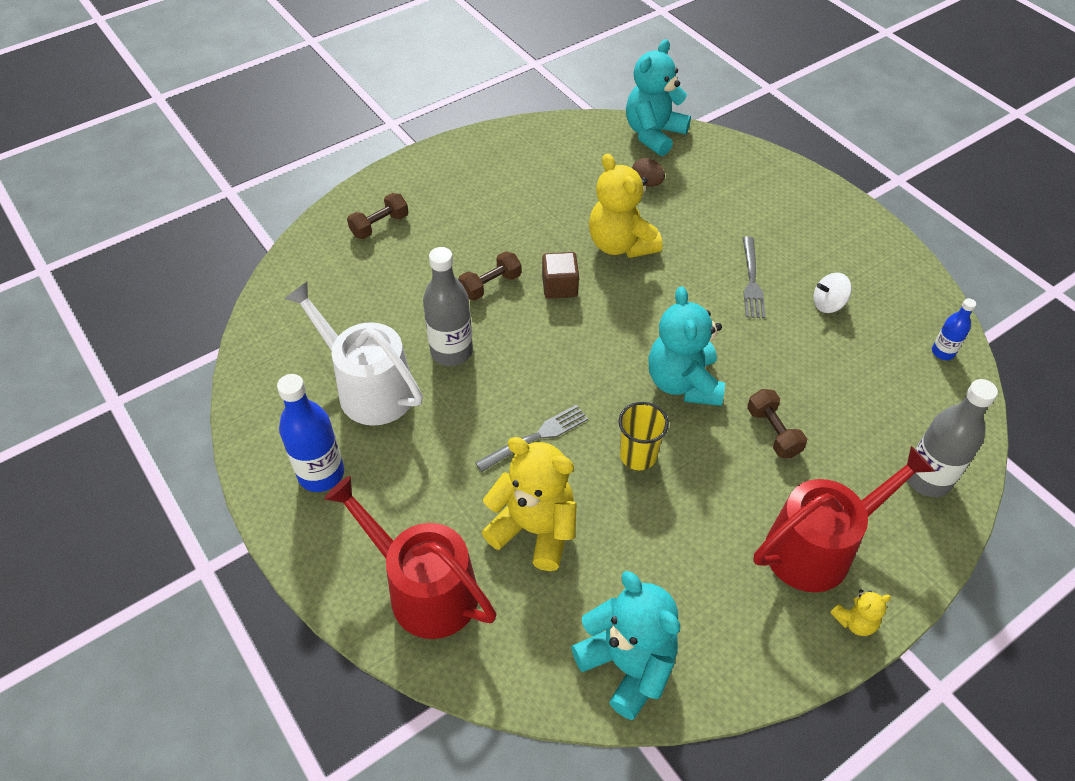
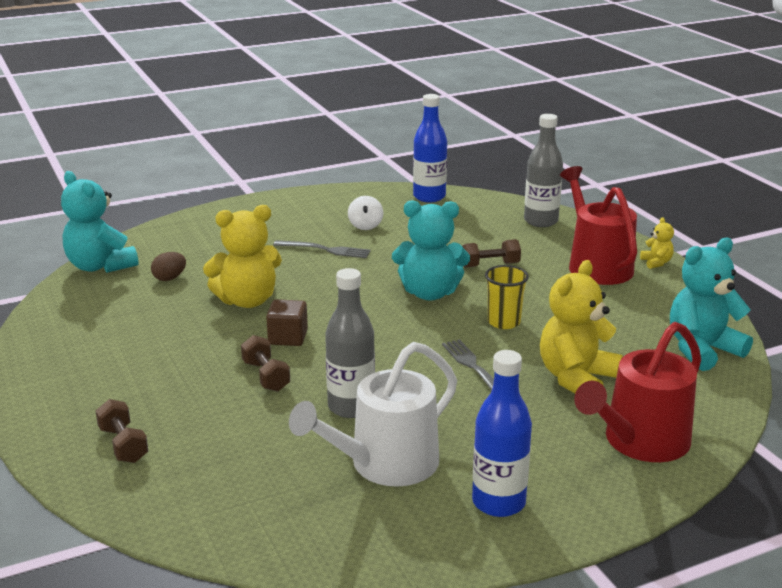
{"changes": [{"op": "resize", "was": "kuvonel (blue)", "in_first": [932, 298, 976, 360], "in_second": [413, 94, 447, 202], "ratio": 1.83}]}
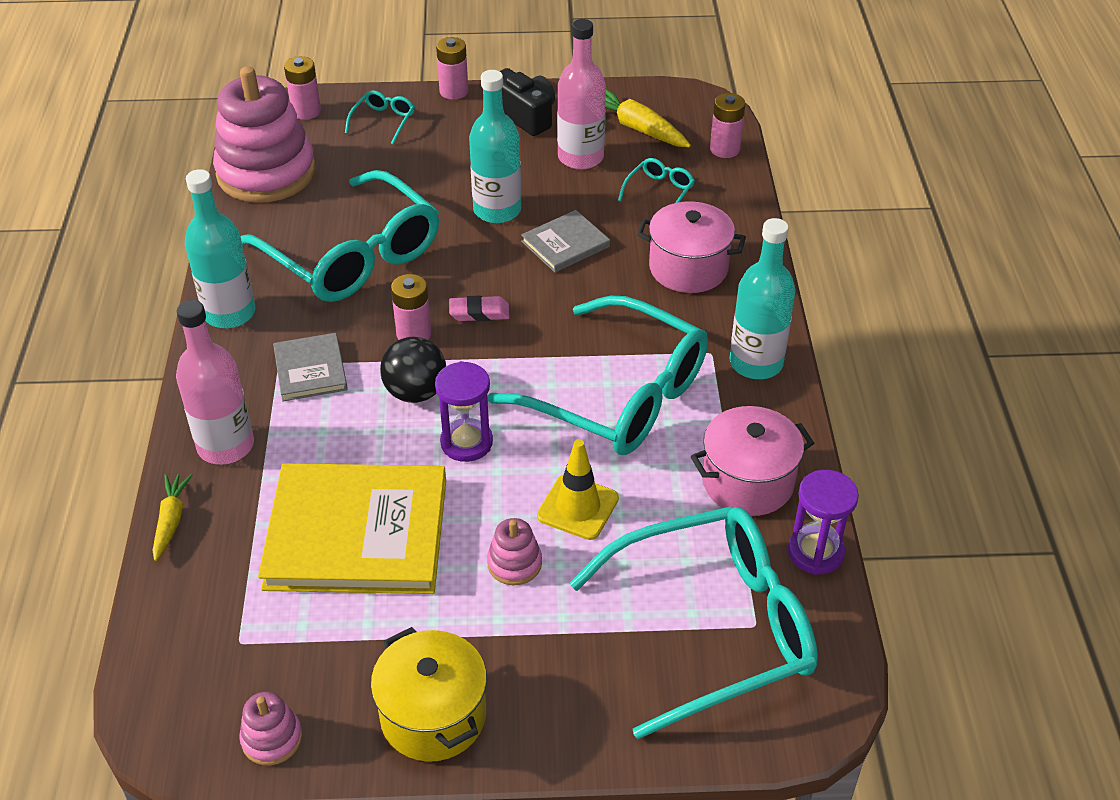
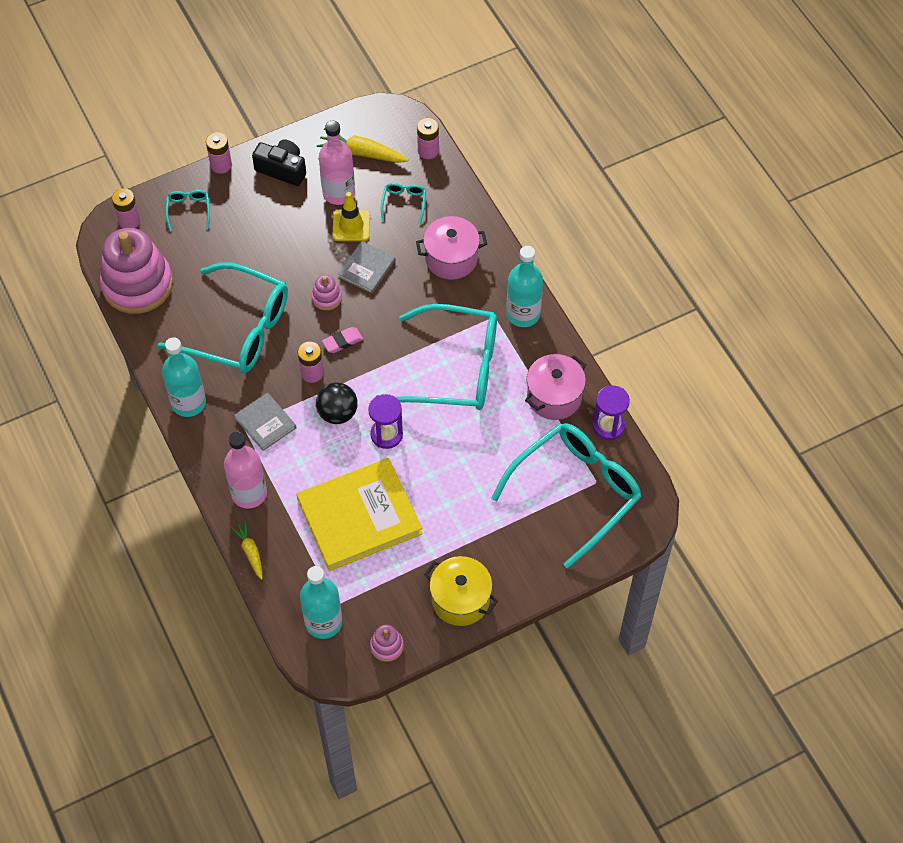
{"changes": [{"op": "move", "was": "kuvonel (turquoise)", "in_first": [469, 70, 521, 223], "in_second": [300, 566, 342, 639]}, {"op": "move", "was": "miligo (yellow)", "in_first": [537, 439, 619, 540], "in_second": [332, 192, 370, 241]}, {"op": "move", "was": "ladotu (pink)", "in_first": [487, 518, 542, 585], "in_second": [311, 275, 342, 311]}]}
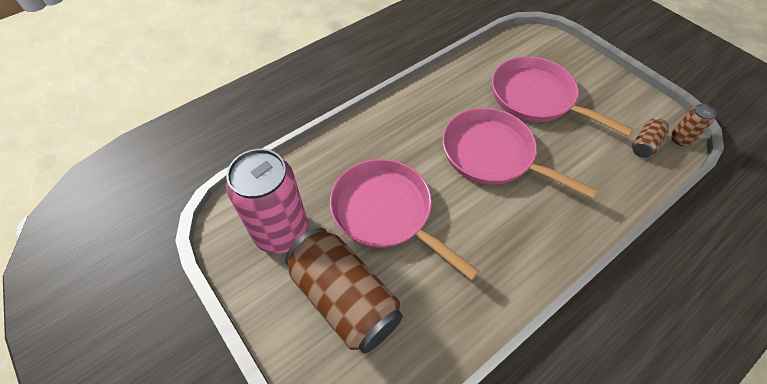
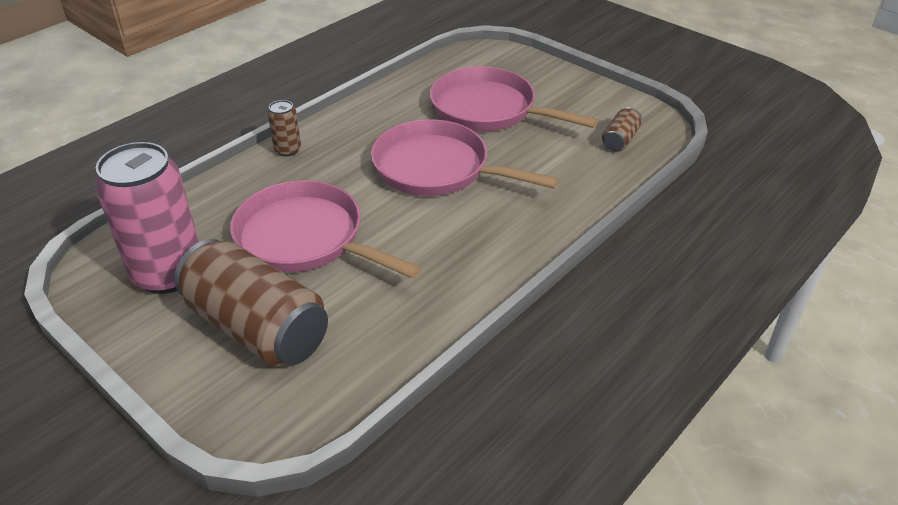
{"changes": [{"op": "move", "was": "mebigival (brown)", "in_first": [671, 104, 716, 146], "in_second": [268, 100, 301, 156]}]}
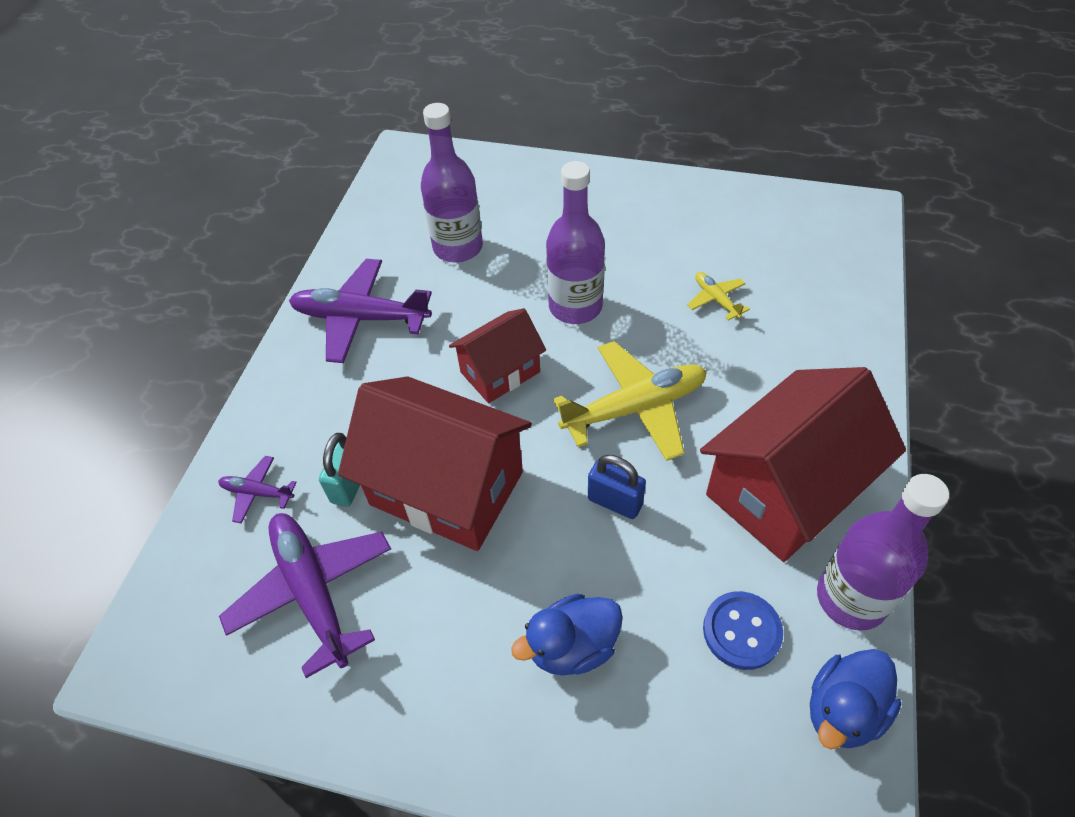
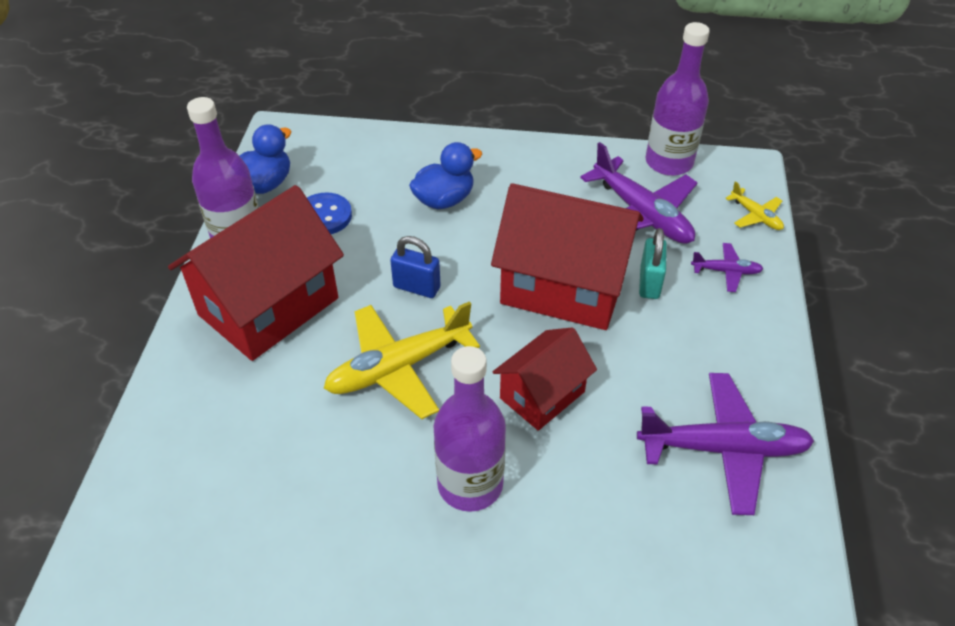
{"changes": [{"op": "move", "was": "kuvonel (purple)", "in_first": [421, 103, 483, 263], "in_second": [646, 22, 710, 176]}, {"op": "move", "was": "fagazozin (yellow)", "in_first": [687, 272, 750, 321], "in_second": [725, 181, 784, 230]}]}
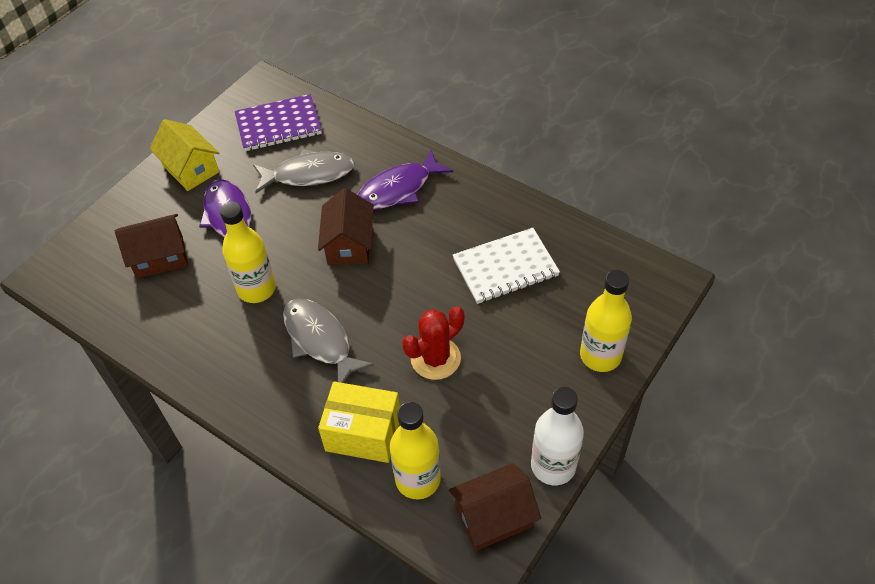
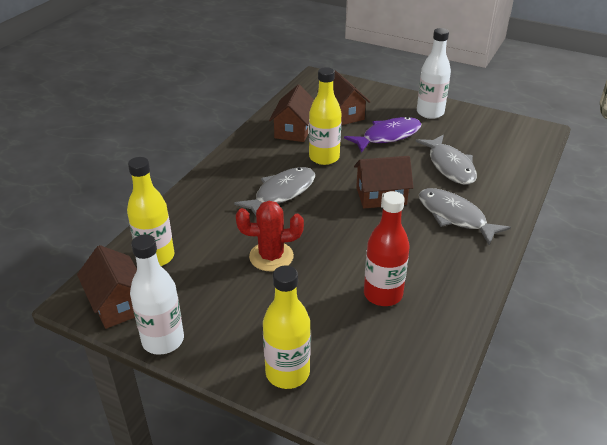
{"changes": [{"op": "delete", "was": "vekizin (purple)", "in_first": [235, 94, 322, 151]}, {"op": "replace", "was": "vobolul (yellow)", "now": "kuvonel (white)", "in_first": [149, 119, 219, 191], "in_second": [417, 28, 451, 119]}, {"op": "recolor", "was": "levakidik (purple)", "now": "levakidik (grey)", "in_first": [357, 150, 453, 210], "in_second": [419, 188, 511, 245]}, {"op": "replace", "was": "vekizin (white)", "now": "kuvonel (red)", "in_first": [453, 228, 560, 304], "in_second": [364, 191, 410, 306]}, {"op": "rotate", "was": "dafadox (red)", "in_first": [402, 306, 464, 380], "in_second": [236, 201, 304, 271], "clockwise": -45}, {"op": "delete", "was": "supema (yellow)", "in_first": [318, 381, 400, 463]}, {"op": "insert", "now": "vobolul (brown)", "in_second": [269, 84, 314, 142]}]}
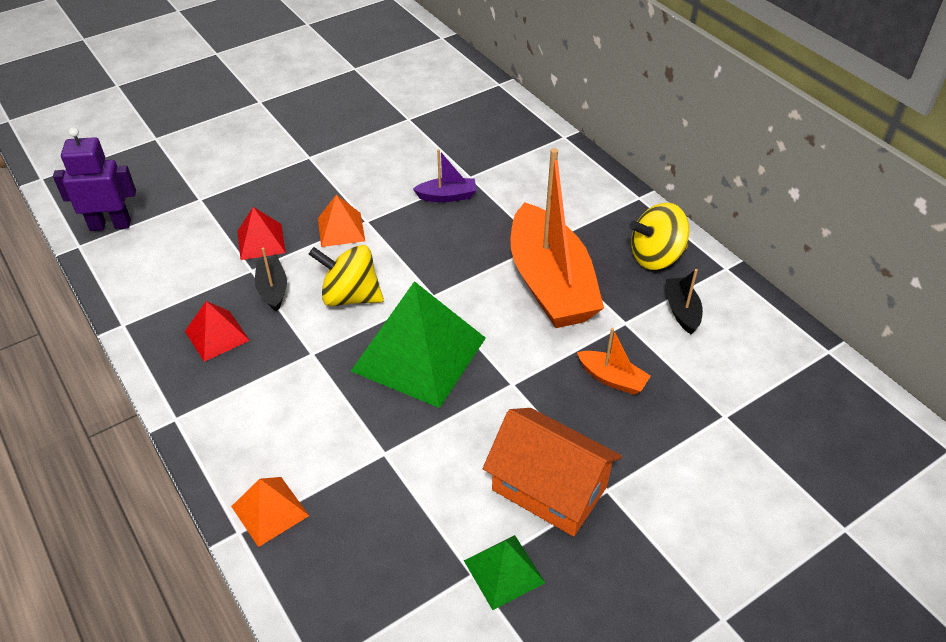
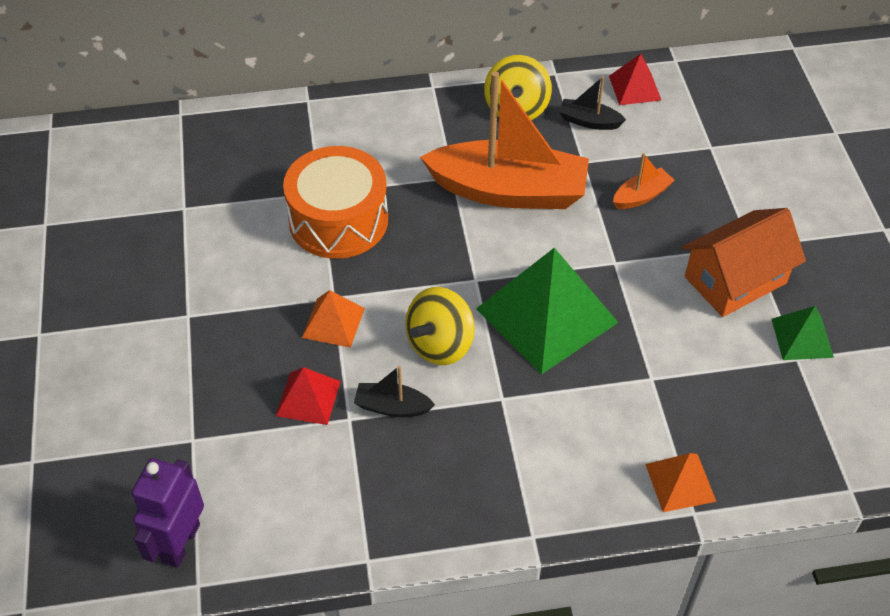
{"changes": [{"op": "replace", "was": "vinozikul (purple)", "now": "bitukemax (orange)", "in_first": [413, 149, 477, 202], "in_second": [283, 146, 388, 259]}, {"op": "move", "was": "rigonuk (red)", "in_first": [185, 301, 250, 362], "in_second": [609, 54, 661, 105]}]}
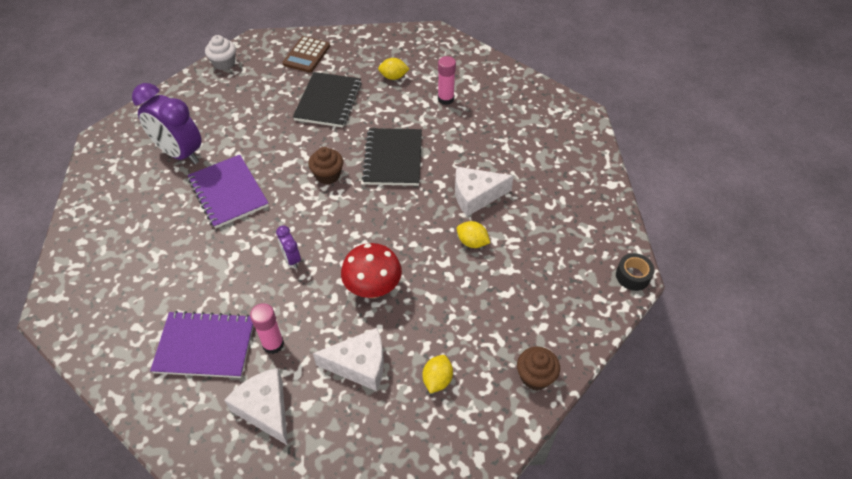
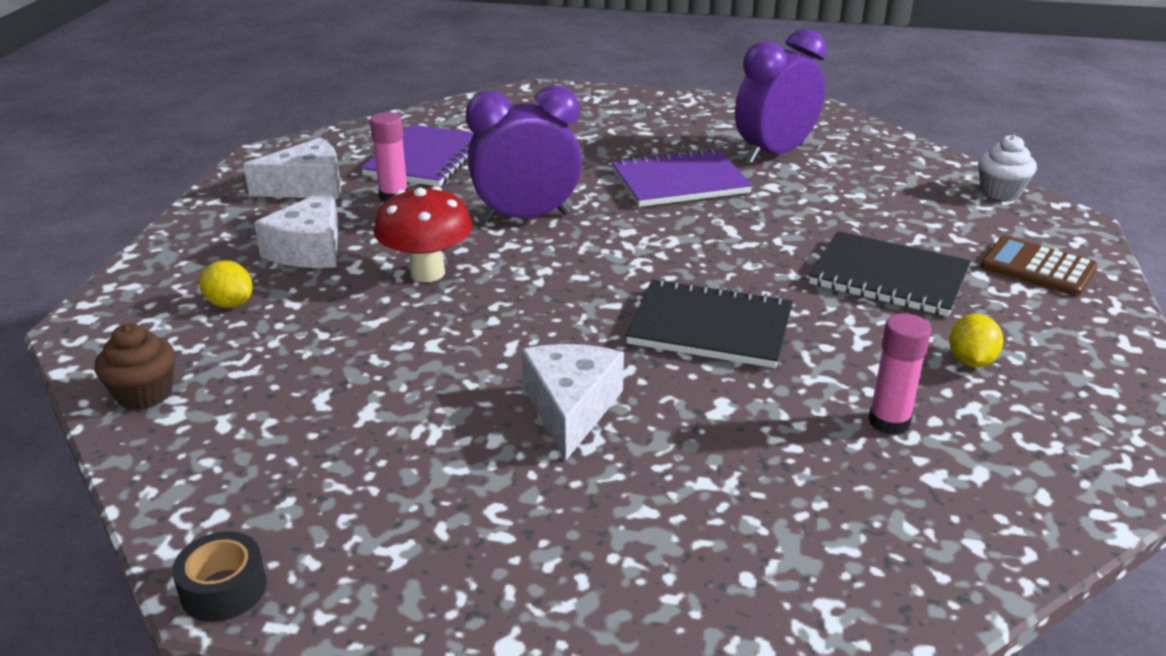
{"changes": [{"op": "delete", "was": "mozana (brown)", "in_first": [308, 147, 343, 184]}, {"op": "delete", "was": "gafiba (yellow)", "in_first": [457, 221, 490, 248]}, {"op": "resize", "was": "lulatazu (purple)", "in_first": [276, 225, 301, 268], "in_second": [466, 85, 582, 223], "ratio": 2.18}]}
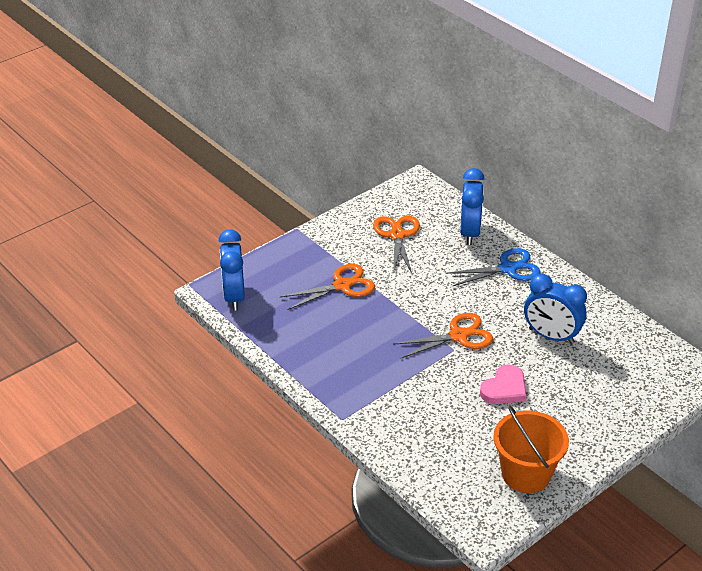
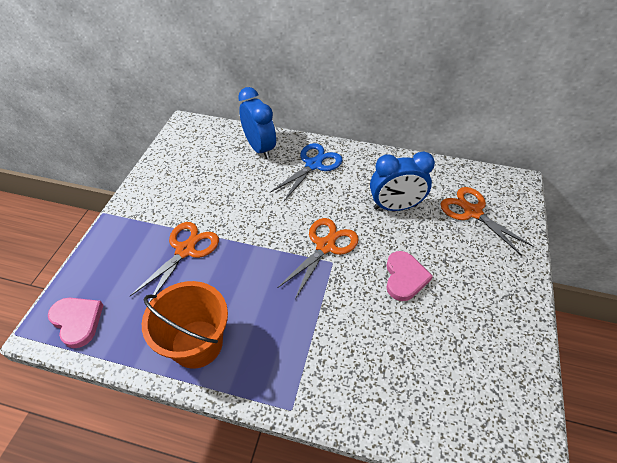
{"changes": [{"op": "move", "was": "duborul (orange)", "in_first": [373, 216, 420, 273], "in_second": [441, 187, 534, 256]}, {"op": "replace", "was": "lulatazu (blue)", "now": "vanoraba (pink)", "in_first": [218, 229, 245, 311], "in_second": [48, 298, 103, 348]}, {"op": "move", "was": "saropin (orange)", "in_first": [493, 406, 569, 493], "in_second": [142, 281, 228, 369]}]}
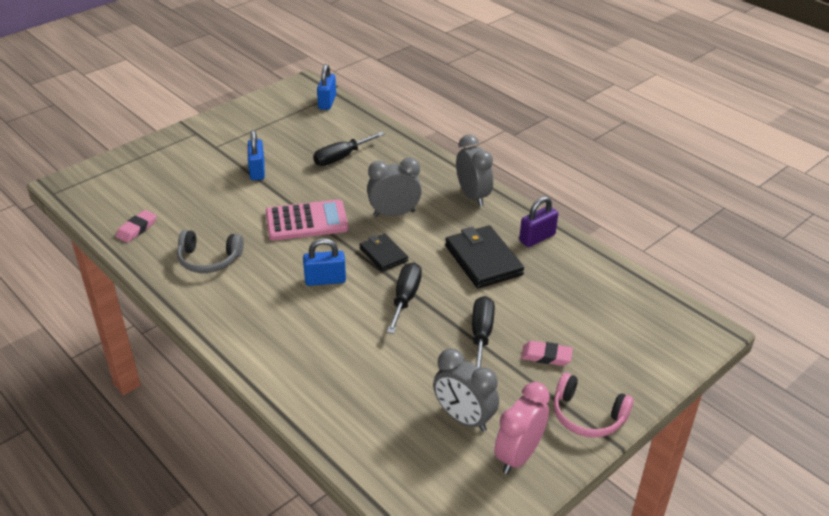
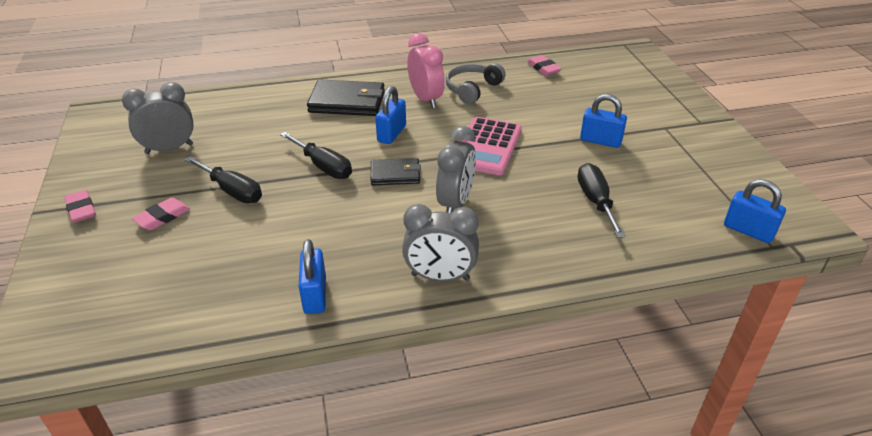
{"changes": [{"op": "recolor", "was": "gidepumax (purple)", "now": "gidepumax (blue)", "in_first": [519, 196, 558, 247], "in_second": [298, 239, 326, 314]}, {"op": "move", "was": "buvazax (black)", "in_first": [445, 225, 524, 289], "in_second": [307, 80, 385, 116]}, {"op": "replace", "was": "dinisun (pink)", "now": "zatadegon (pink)", "in_first": [554, 373, 634, 438], "in_second": [64, 190, 96, 222]}, {"op": "move", "was": "lulatazu (pink)", "in_first": [494, 382, 550, 474], "in_second": [407, 33, 445, 108]}]}
